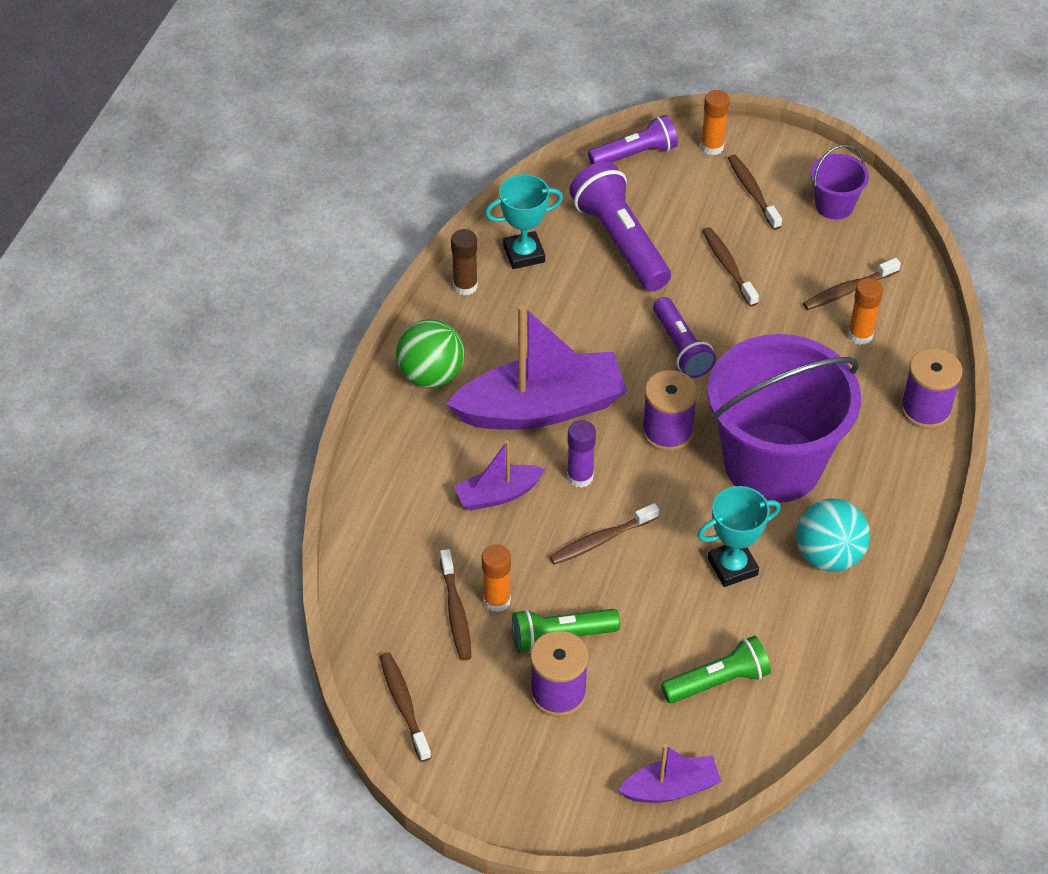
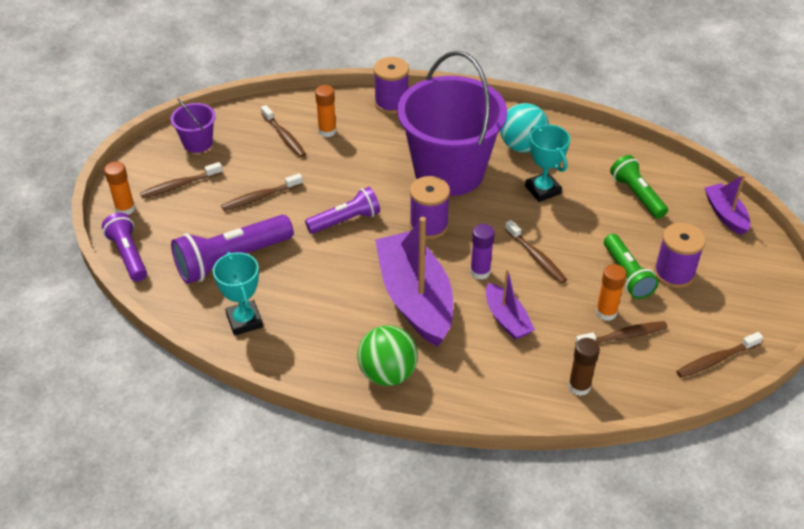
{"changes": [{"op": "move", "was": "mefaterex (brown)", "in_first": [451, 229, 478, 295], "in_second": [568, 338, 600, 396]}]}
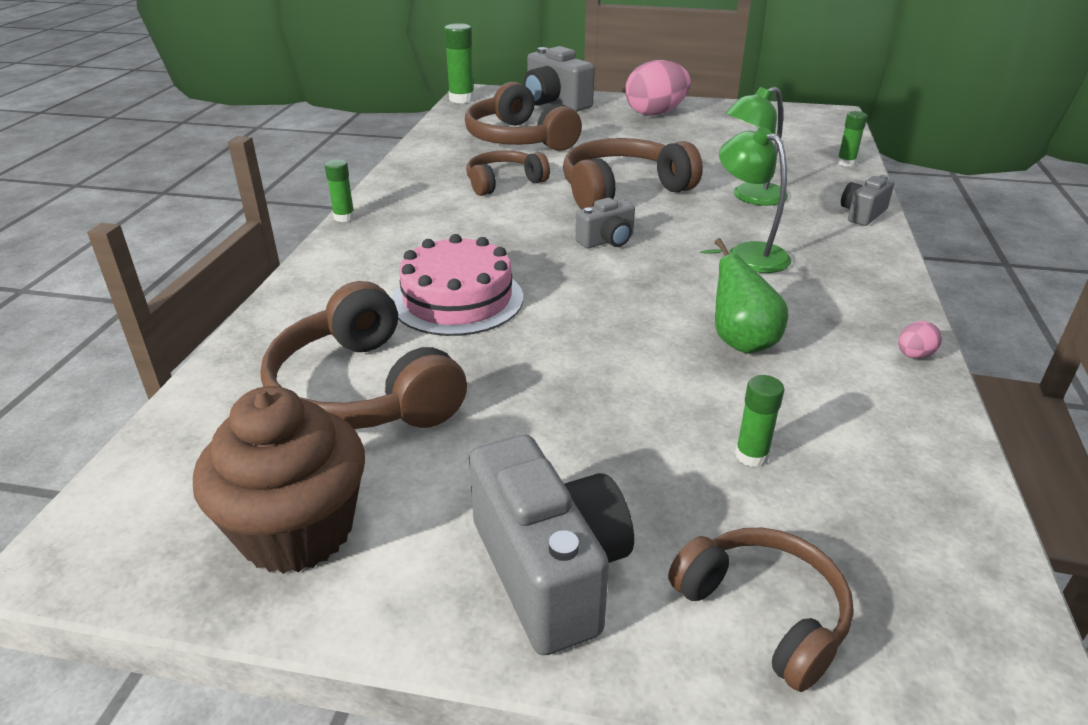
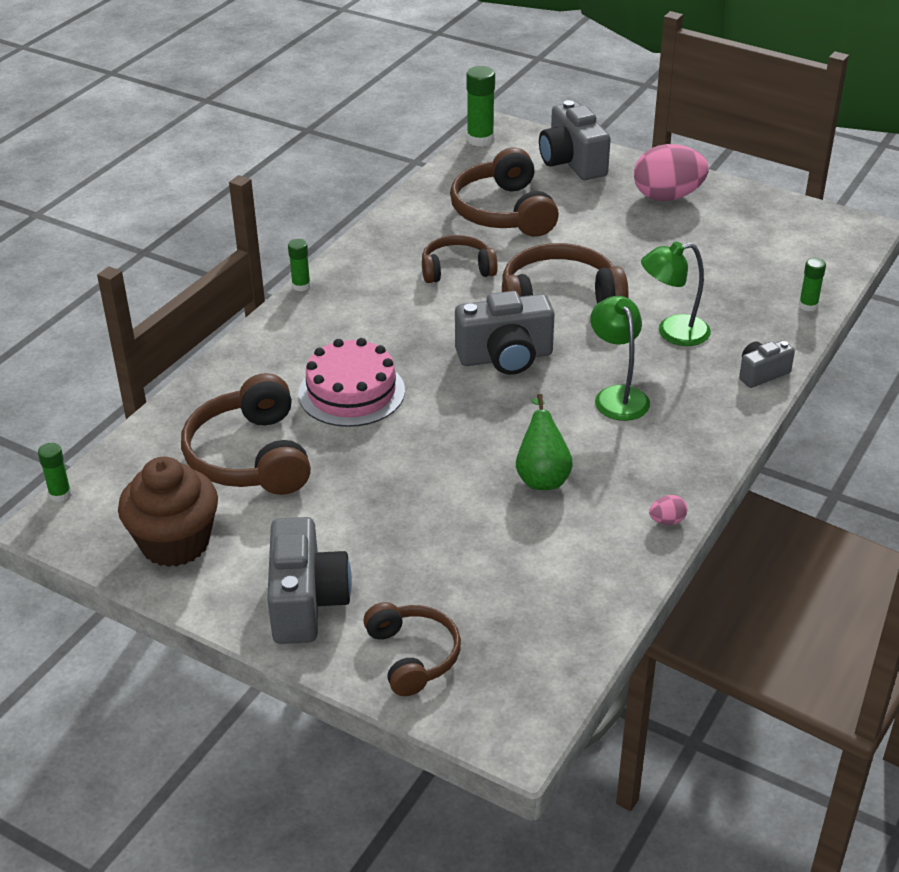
{"changes": [{"op": "resize", "was": "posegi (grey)", "in_first": [575, 198, 635, 248], "in_second": [455, 291, 555, 375], "ratio": 1.82}, {"op": "move", "was": "mefaterex (green)", "in_first": [735, 375, 784, 467], "in_second": [38, 443, 72, 502]}]}
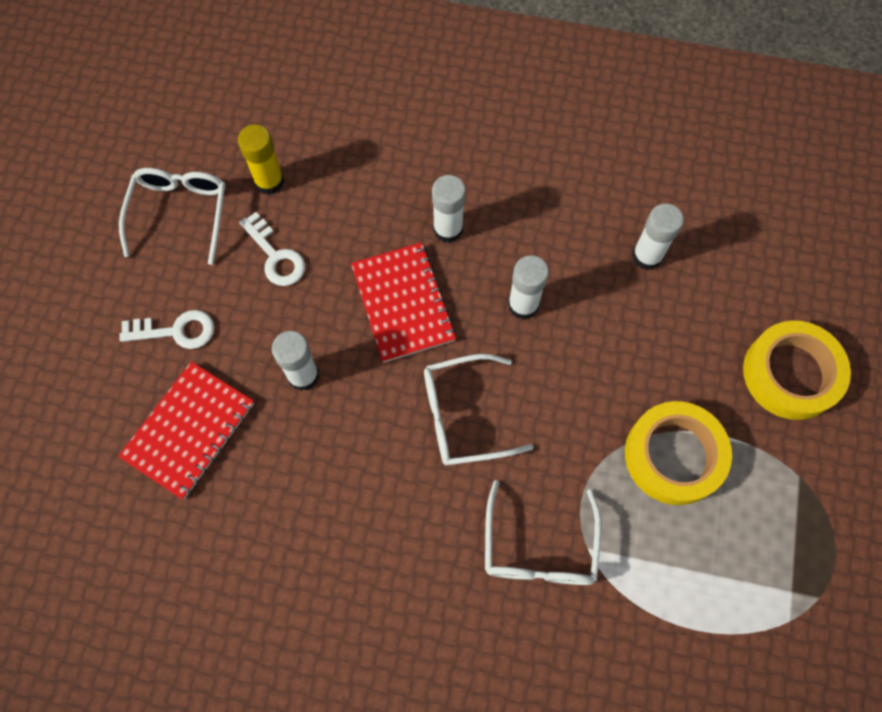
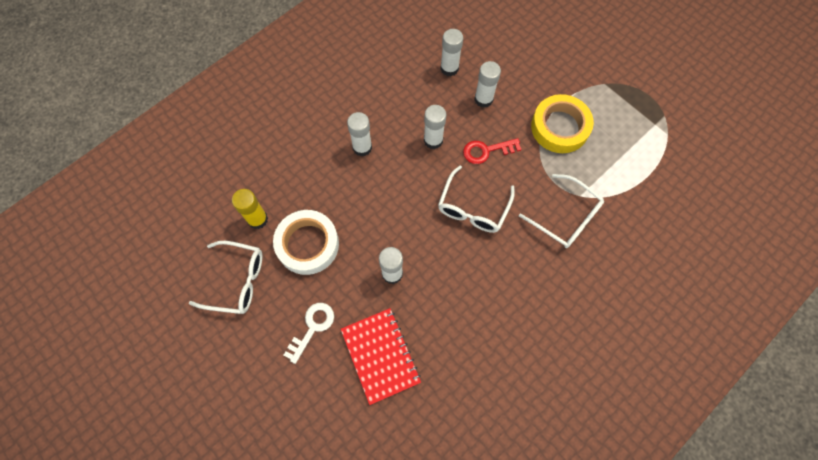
{"changes": [{"op": "rotate", "was": "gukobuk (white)", "in_first": [119, 168, 226, 265], "in_second": [189, 241, 262, 314], "clockwise": 150}, {"op": "replace", "was": "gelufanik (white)", "now": "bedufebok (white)", "in_first": [239, 212, 305, 286], "in_second": [273, 210, 339, 275]}, {"op": "delete", "was": "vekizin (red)", "in_first": [351, 242, 456, 363]}, {"op": "delete", "was": "bedufebok (yellow)", "in_first": [743, 320, 851, 420]}, {"op": "insert", "now": "mefaterex (white)", "in_second": [474, 61, 501, 108]}, {"op": "insert", "now": "gelufanik (red)", "in_second": [463, 138, 521, 164]}]}
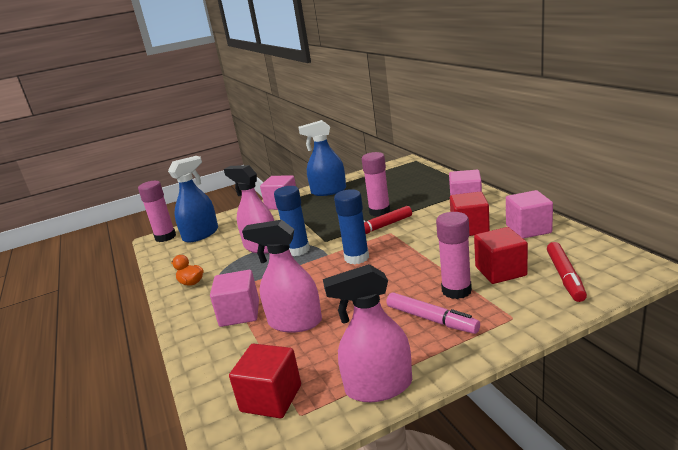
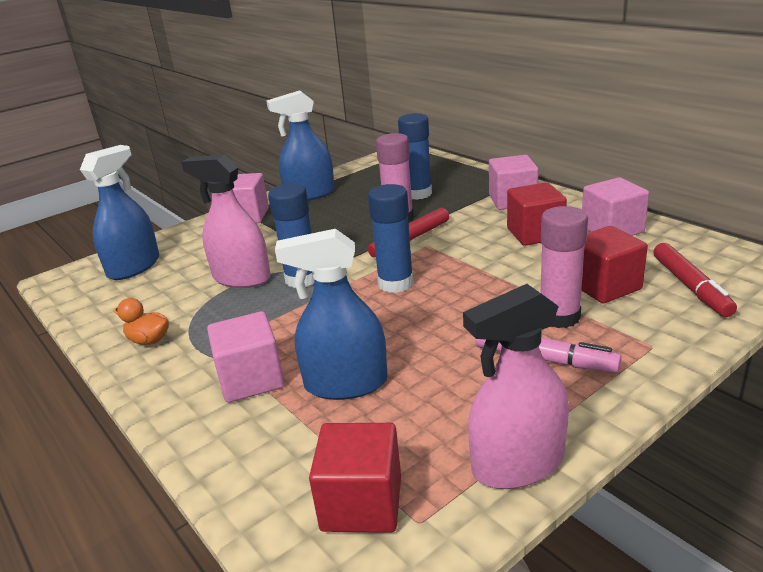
{"changes": [{"op": "delete", "was": "mefaterex (pink)", "in_first": [138, 181, 176, 242]}, {"op": "recolor", "was": "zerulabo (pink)", "now": "zerulabo (blue)", "in_first": [242, 220, 322, 333], "in_second": [275, 229, 388, 400]}, {"op": "insert", "now": "mefaterex (blue)", "in_second": [398, 113, 432, 200]}]}
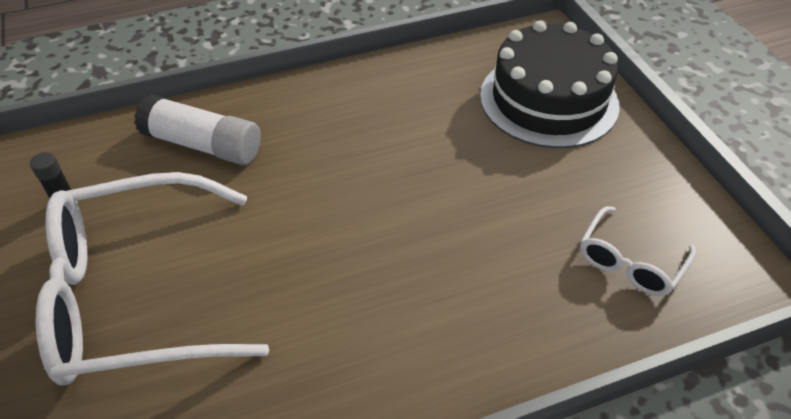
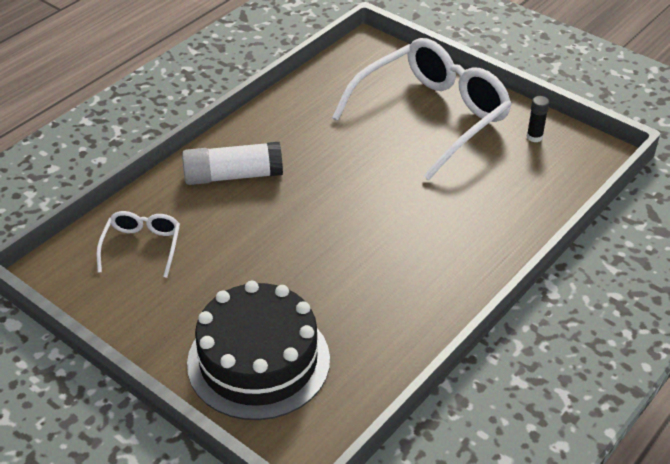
{"changes": [{"op": "move", "was": "mefaterex (white)", "in_first": [134, 94, 261, 165], "in_second": [182, 142, 283, 185]}]}
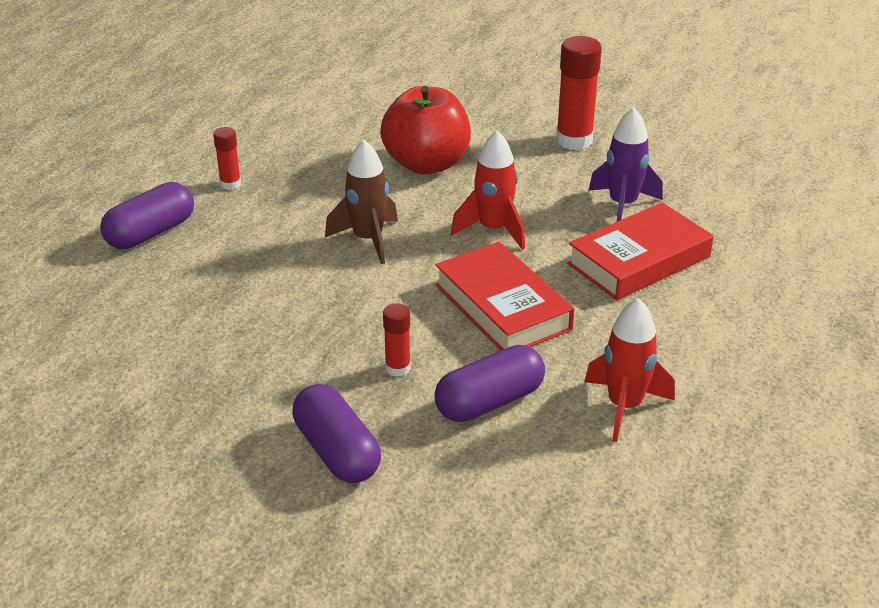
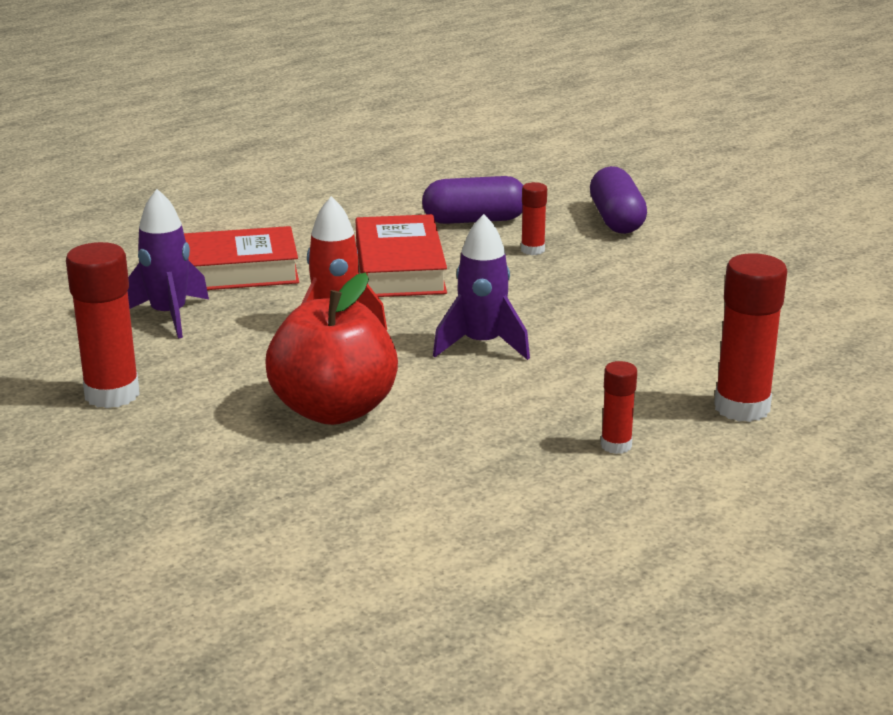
{"changes": [{"op": "recolor", "was": "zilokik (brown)", "now": "zilokik (purple)", "in_first": [325, 140, 398, 264], "in_second": [433, 214, 530, 360]}, {"op": "replace", "was": "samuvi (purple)", "now": "mefaterex (red)", "in_first": [100, 182, 194, 249], "in_second": [714, 253, 787, 422]}, {"op": "delete", "was": "zilokik (red)", "in_first": [584, 298, 675, 442]}]}
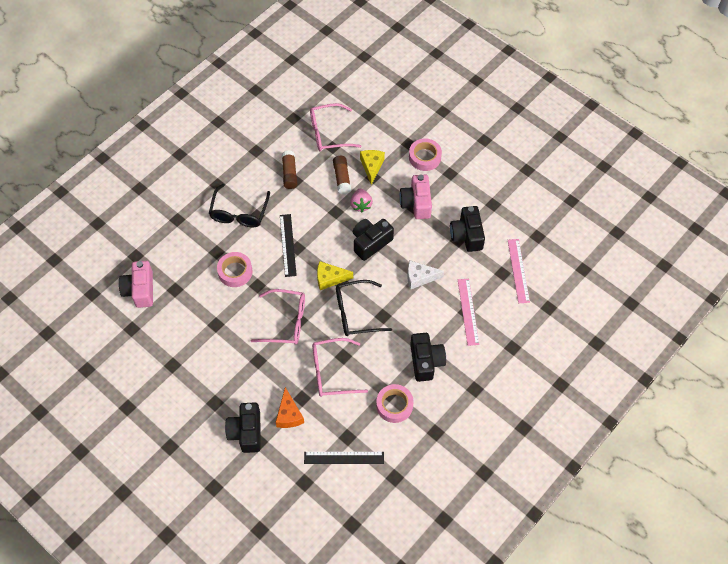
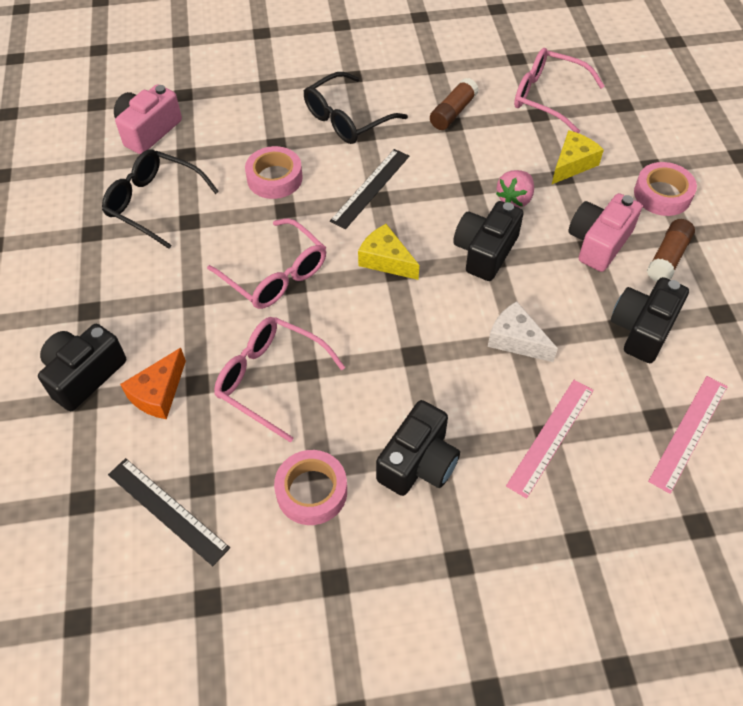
{"changes": [{"op": "move", "was": "mefaterex (brown)", "in_first": [333, 156, 351, 194], "in_second": [647, 219, 695, 281]}, {"op": "rotate", "was": "posegi (black)", "in_first": [353, 219, 394, 261], "in_second": [453, 201, 524, 281], "clockwise": -60}, {"op": "move", "was": "gukobuk (black)", "in_first": [336, 280, 392, 336], "in_second": [102, 149, 219, 249]}]}
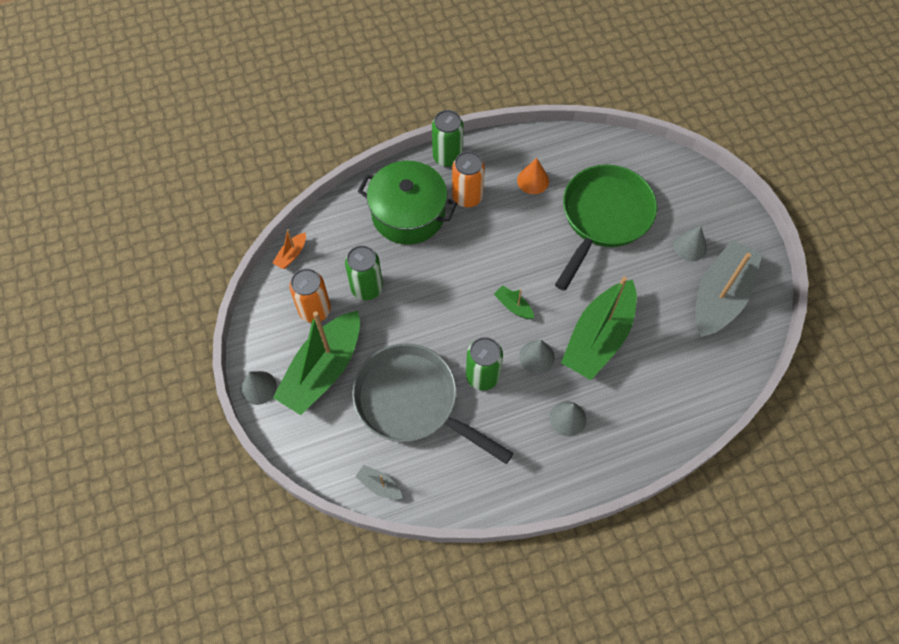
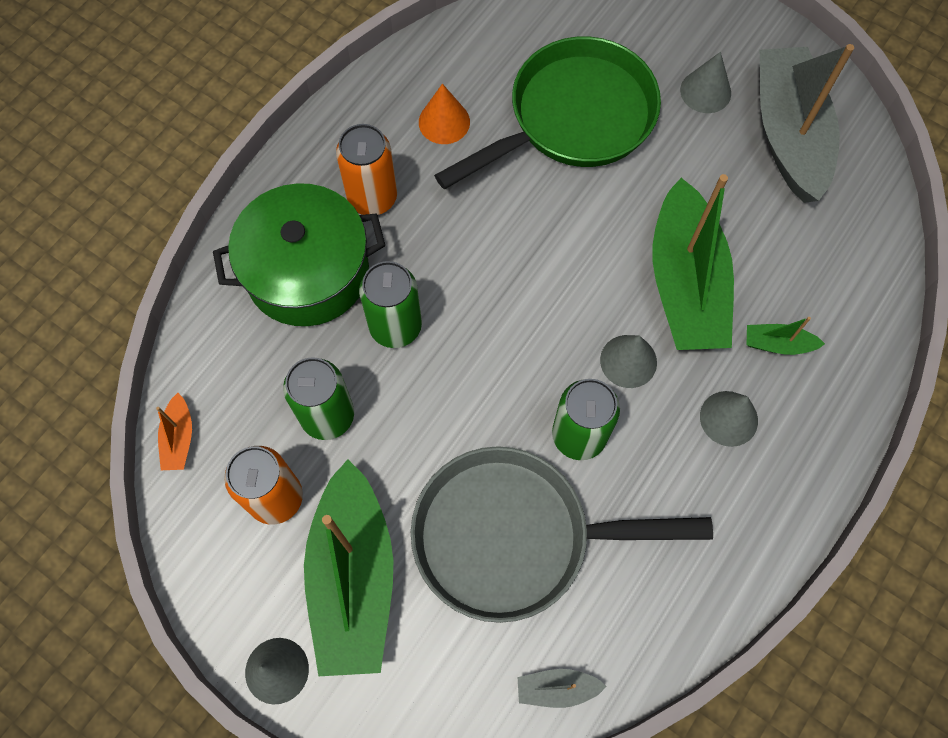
{"changes": [{"op": "move", "was": "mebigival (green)", "in_first": [432, 110, 464, 167], "in_second": [359, 261, 422, 348]}, {"op": "rotate", "was": "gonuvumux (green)", "in_first": [555, 165, 657, 291], "in_second": [434, 37, 661, 189], "clockwise": 60}, {"op": "move", "was": "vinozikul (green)", "in_first": [494, 285, 534, 319], "in_second": [746, 317, 825, 355]}]}
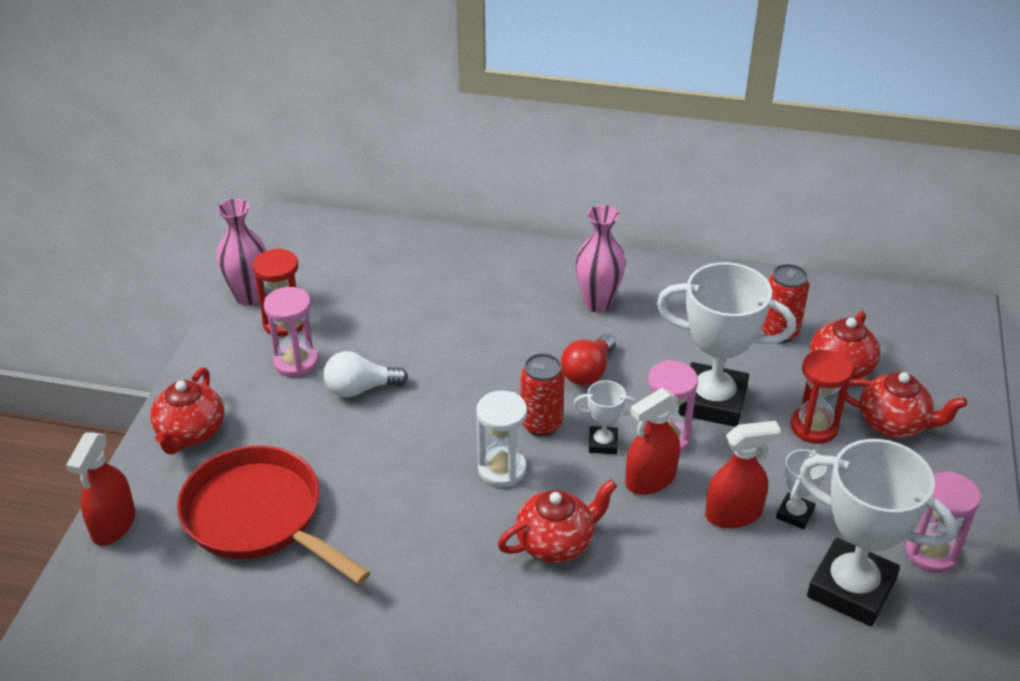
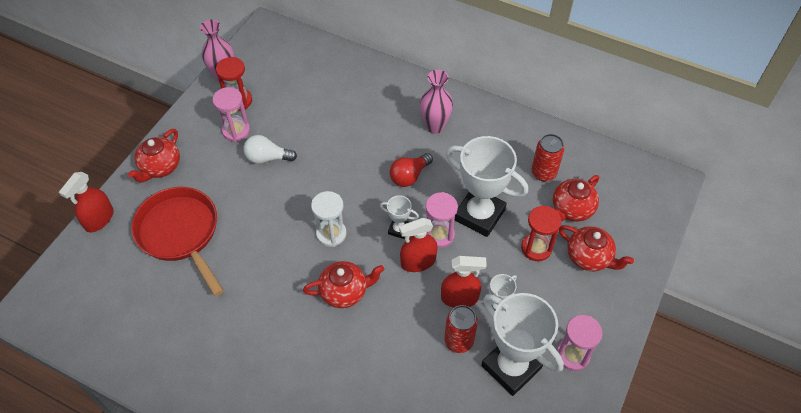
{"changes": [{"op": "move", "was": "mebigival (red)", "in_first": [520, 353, 565, 436], "in_second": [444, 305, 478, 353]}]}
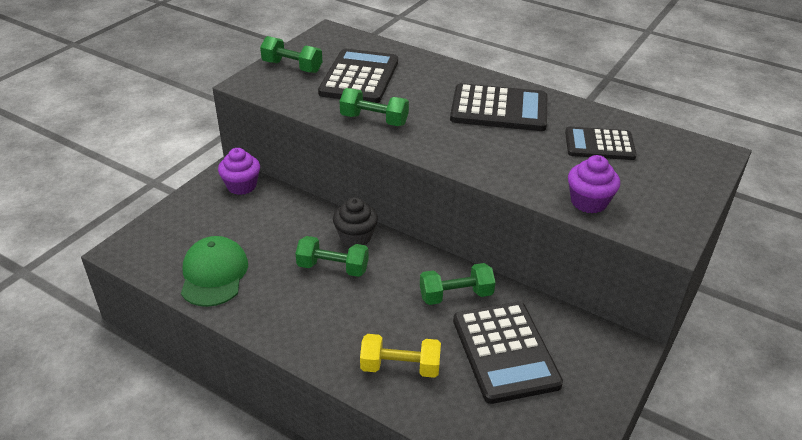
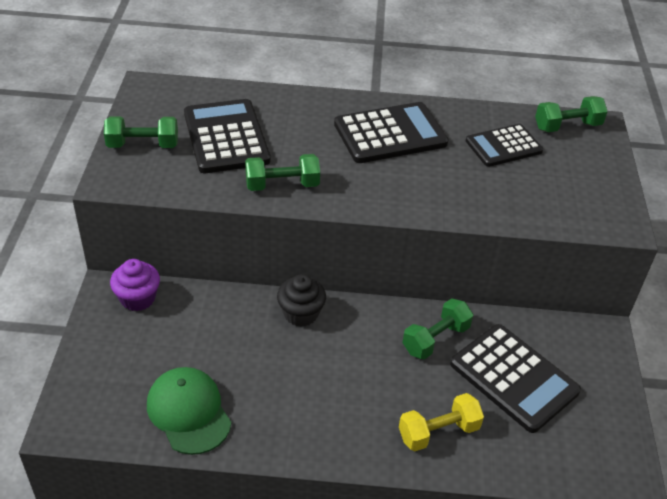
{"changes": [{"op": "delete", "was": "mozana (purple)", "in_first": [568, 155, 620, 214]}, {"op": "move", "was": "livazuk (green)", "in_first": [295, 236, 369, 277], "in_second": [535, 96, 608, 132]}]}
